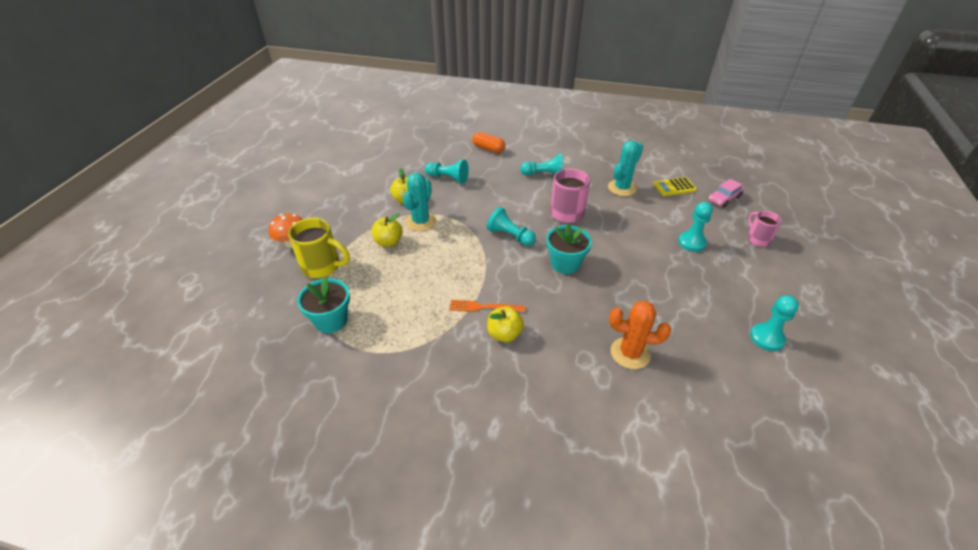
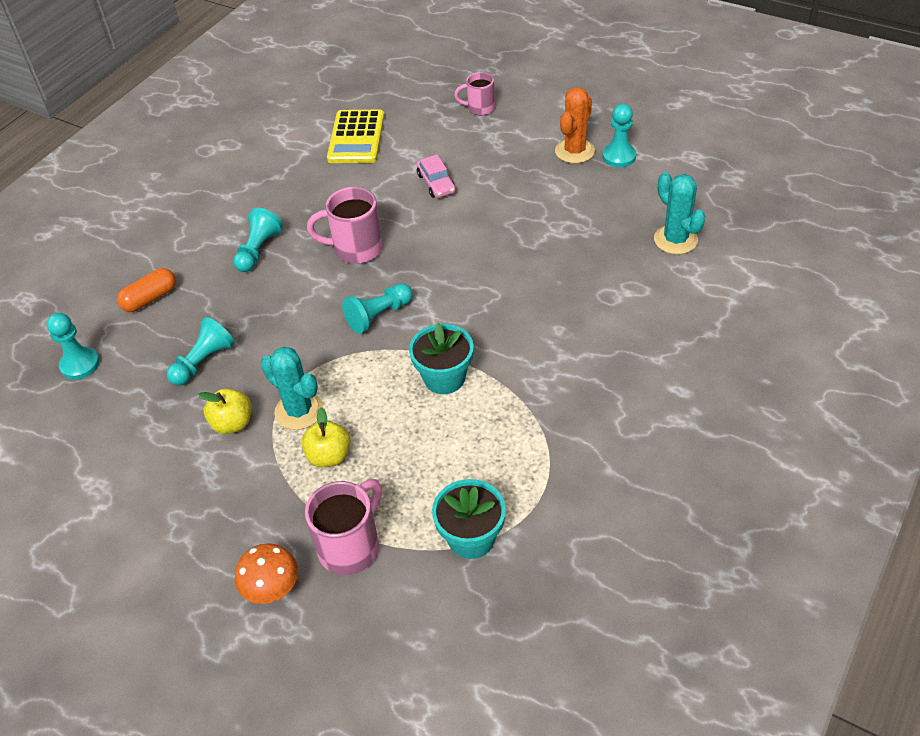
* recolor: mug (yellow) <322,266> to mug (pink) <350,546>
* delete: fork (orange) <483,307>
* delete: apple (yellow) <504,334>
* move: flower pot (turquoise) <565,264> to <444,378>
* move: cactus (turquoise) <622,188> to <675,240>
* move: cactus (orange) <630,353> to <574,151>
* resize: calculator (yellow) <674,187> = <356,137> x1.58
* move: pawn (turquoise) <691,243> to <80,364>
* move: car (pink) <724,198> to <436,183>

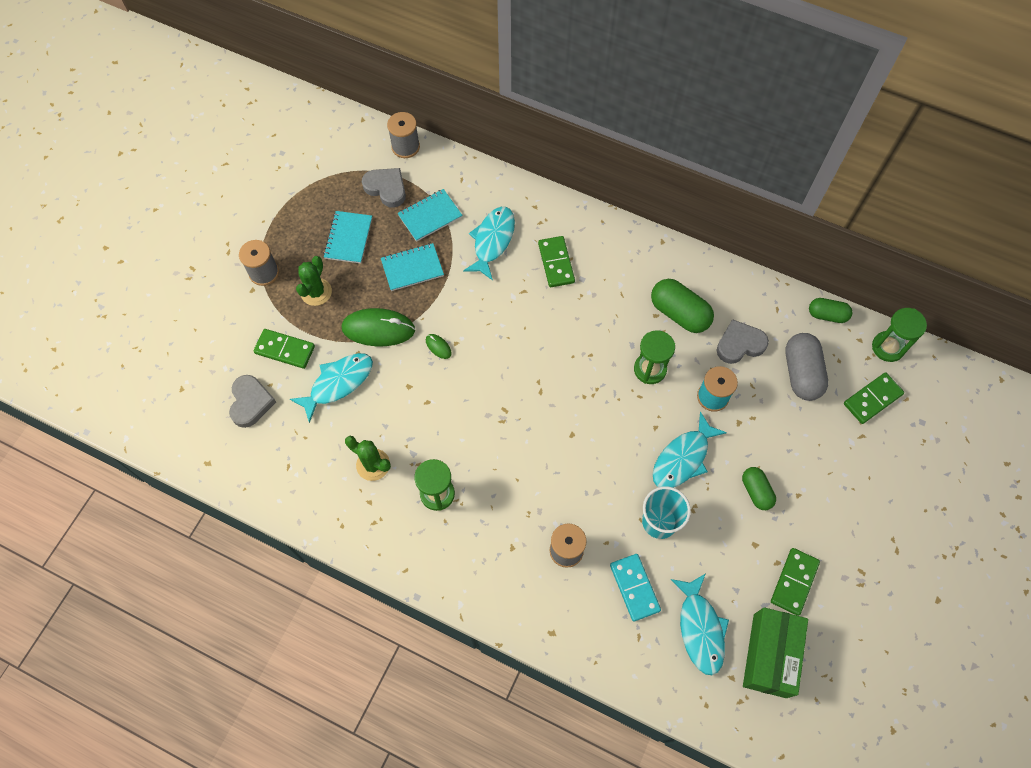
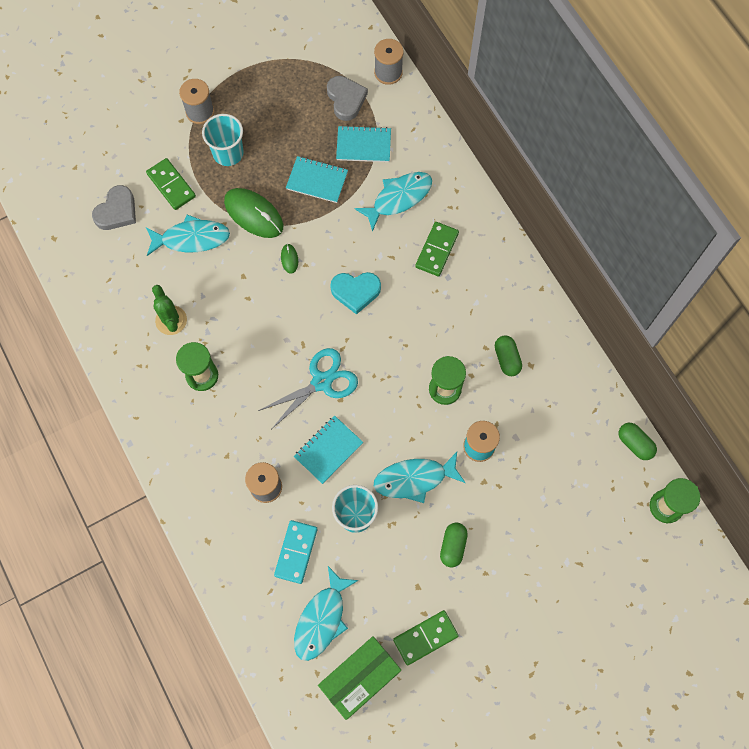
* replace: cactus (green) <316,292> to cup (turquoise) <228,153>
* move: notebook (turquoise) <348,238> to <328,450>
* resize: capsule (green) <679,313> = <507,359> x0.62
* delete: heart (grey) <739,344>
* delete: capsule (grey) <801,373>
* delete: domino (green) <872,399>
* insert: scissors (turquoise) <321,382>
* insert: heart (turquoise) <355,292>

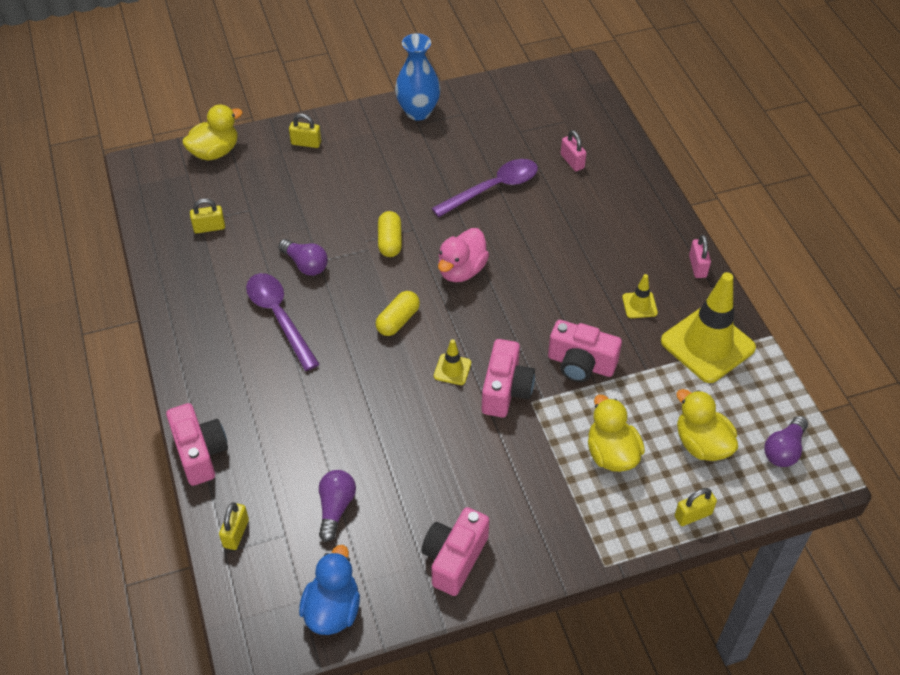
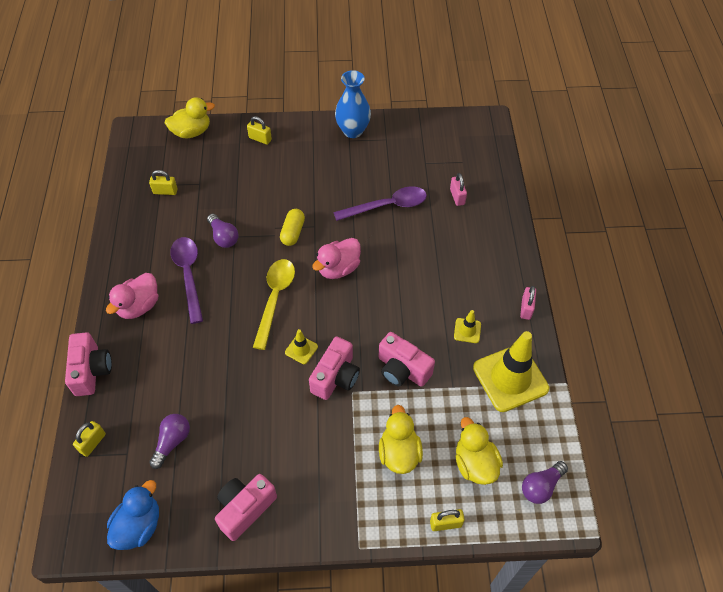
* replace: capsule (yellow) <398,320> to spoon (yellow) <275,299>
* insert: duck (pink) <139,306>

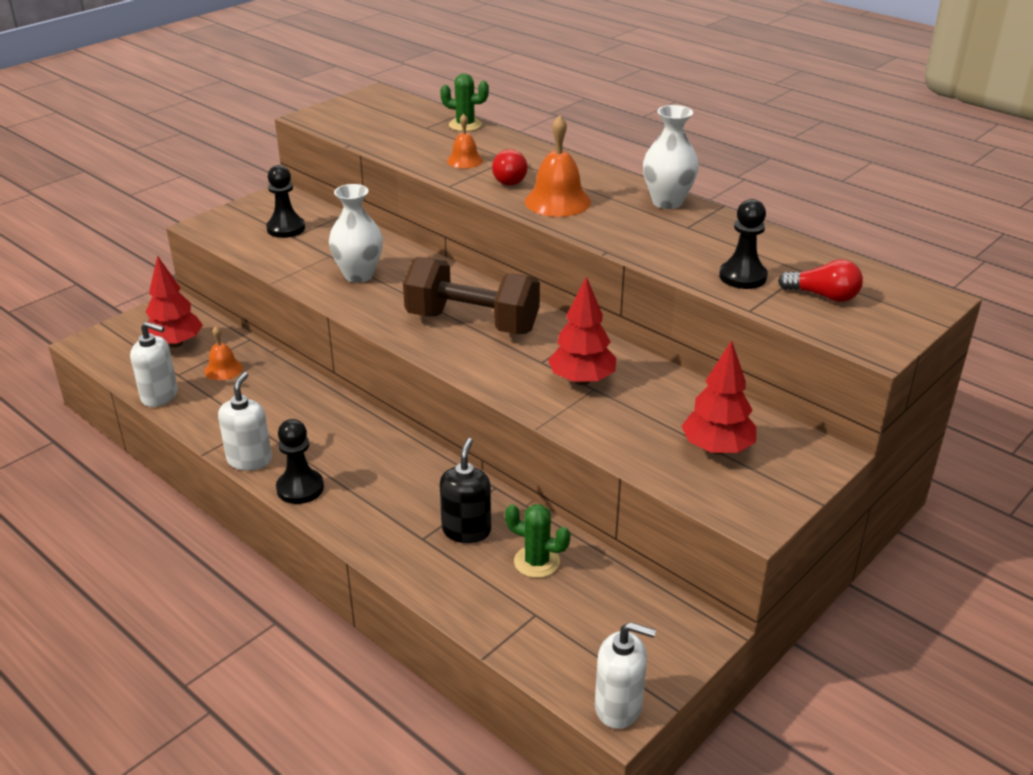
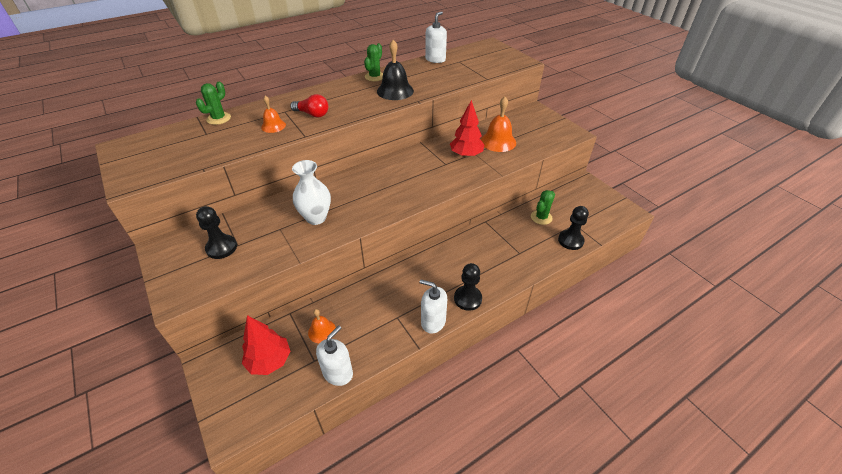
* delete: dumbbell (brown) <472,323>
* delete: soap dispenser (black) <466,530>
* move: bell (orange) <557,201> to <498,141>
* move: soap dispenser (white) <618,707> to <435,59>
* replace: vase (white) <667,202> to cactus (green) <374,77>
* delete: tree (red) <717,449>
* move: pawn (black) <742,277> to <570,240>
* delete: light bulb (red) <823,296>
* insert: bell (black) <395,91>

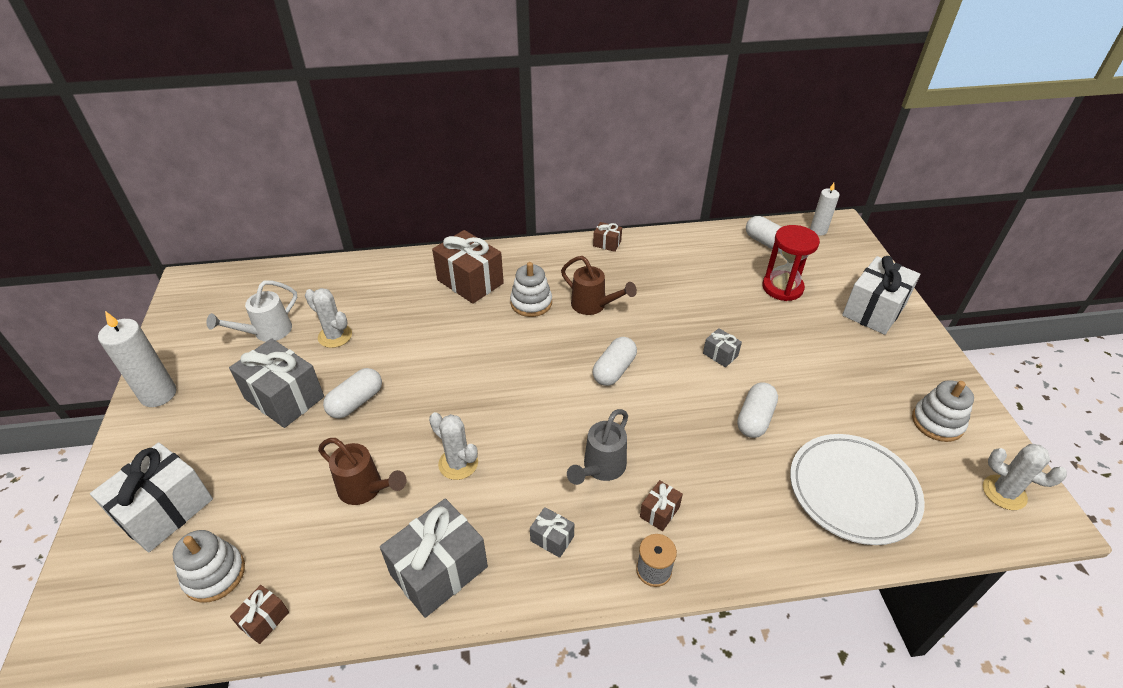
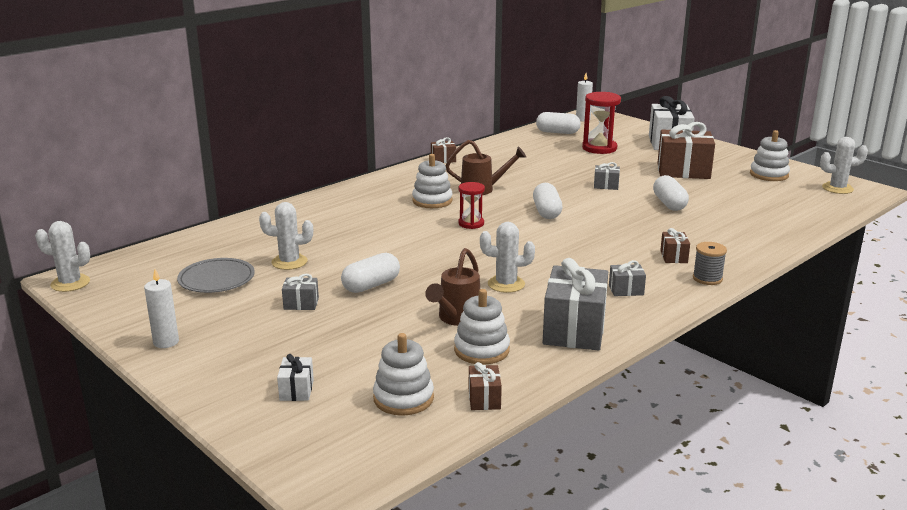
* resize: gift (white) <165,511> = <296,390> x0.47
* resize: candle (white) <158,394> = <166,342> x0.63
* replace: watering can (white) <266,332> to plate (grey) <216,279>
* resize: gift (grey) <284,398> = <301,304> x0.47
* rotate: watering can (brown) <366,490> = <456,319> 120 degrees clockwise
* rotate: capsule (white) <356,402> = <371,285> 45 degrees clockwise
* move: gift (brown) <470,281> to <683,171>
* delete: watering can (grey) <600,469>
* delete: plate (white) <853,491>
* insert: cactus (white) <70,283>
* insert: stacking toy (white) <481,350>
* insert: hourglass (red) <471,223>

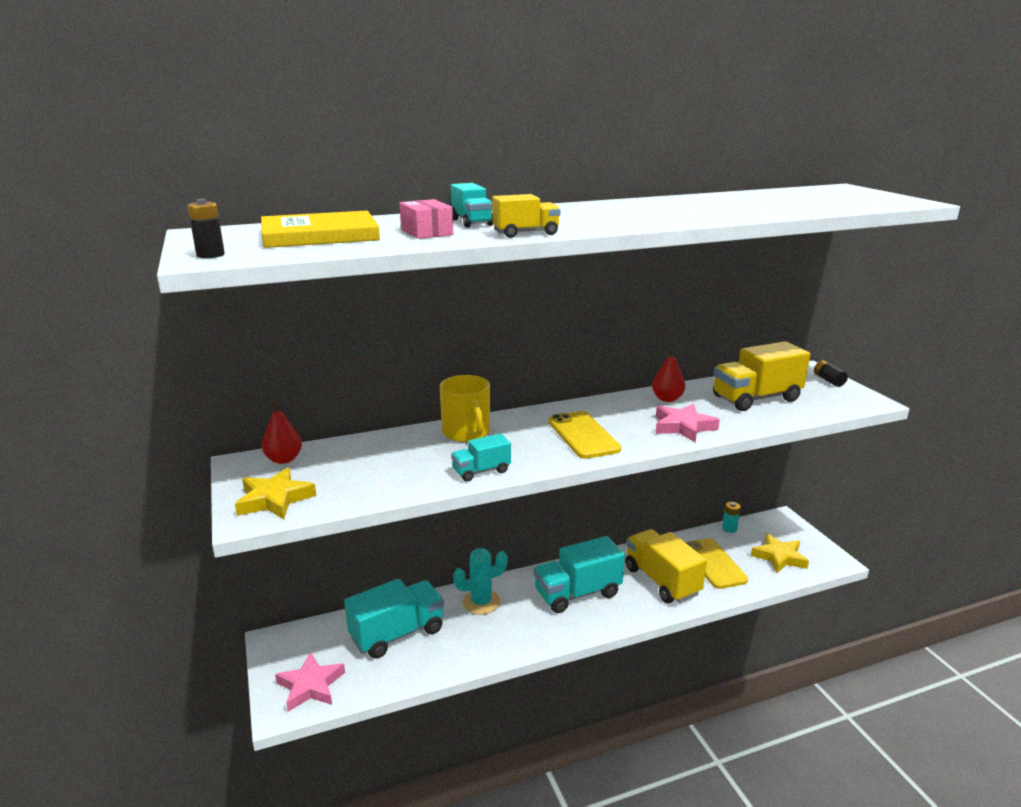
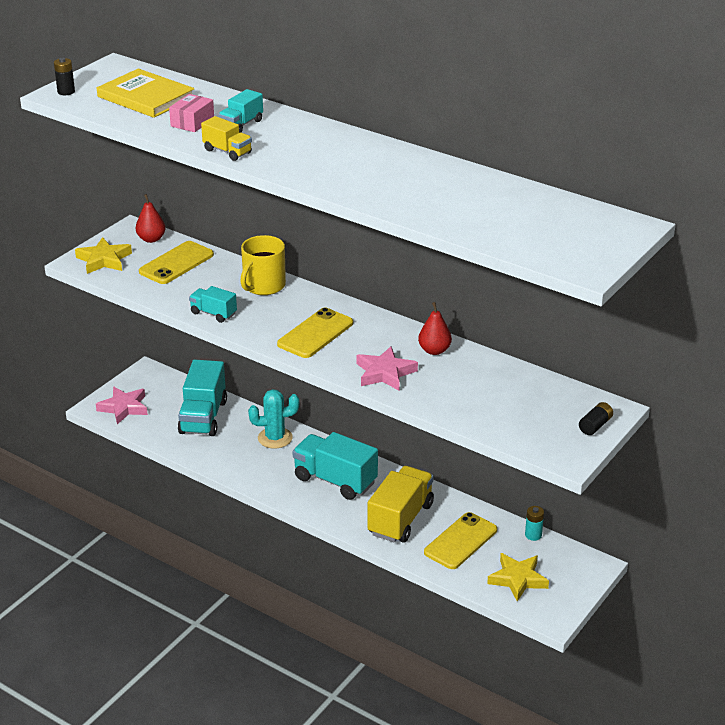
* rotate: truck (turquoise) <397,634> = <203,417> 75 degrees clockwise
* rotate: cactus (turquoise) <481,602> = <275,438> 45 degrees counterclockwise
* delete: truck (yellow) <756,398>
* insert: phone (yellow) <176,263>

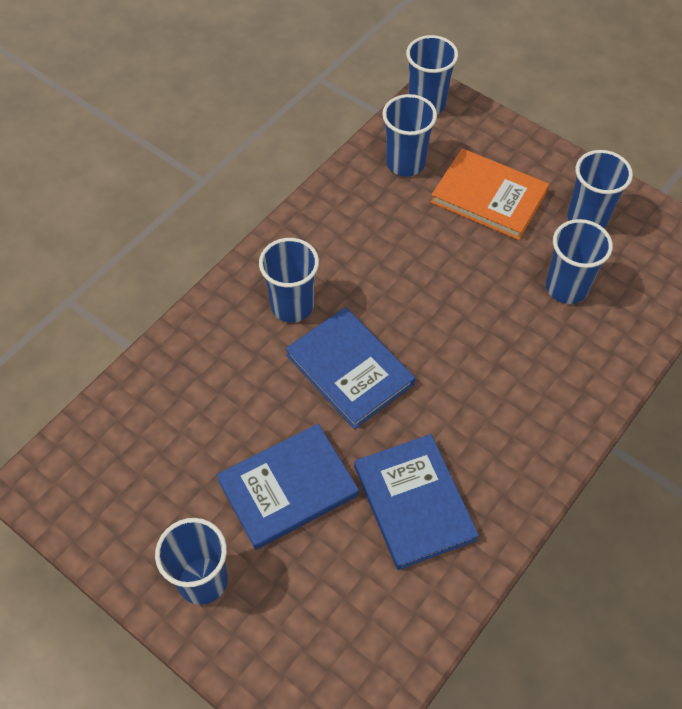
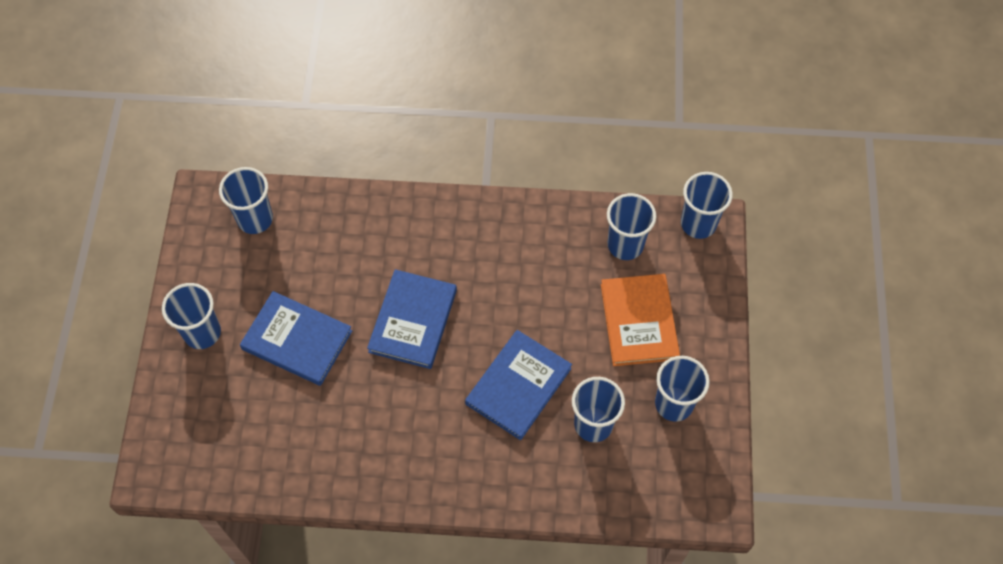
* move: cup (blue) <292,306> to <255,219>
* move: book (blue) <414,503> to <518,386>

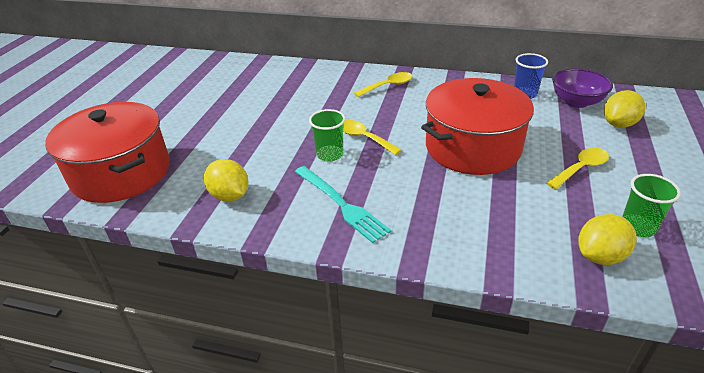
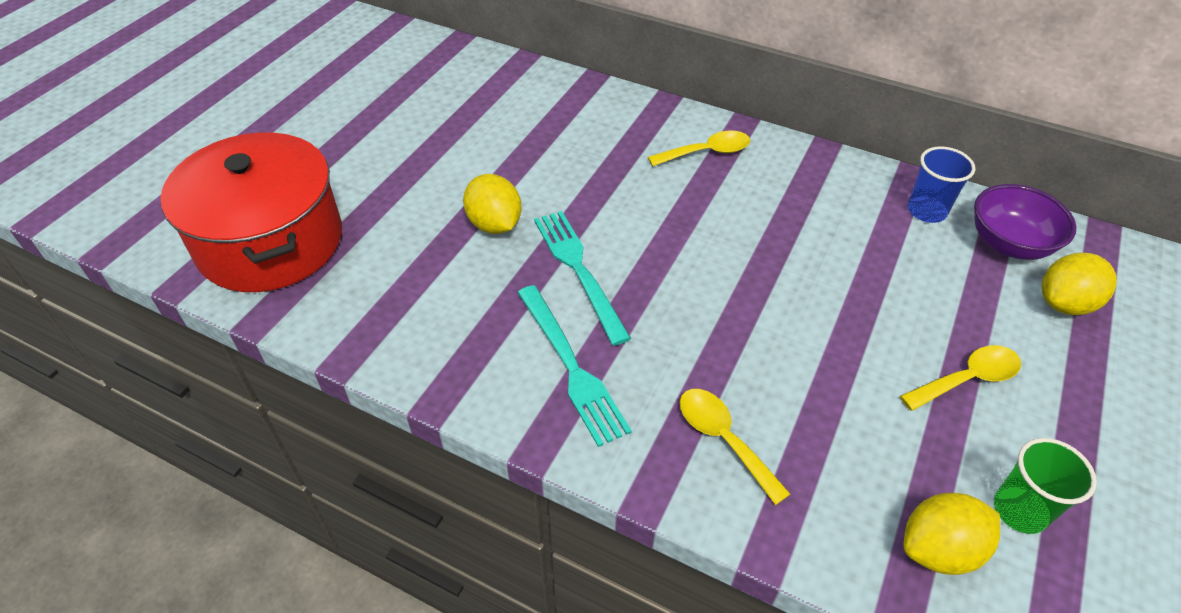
* move: lemon (yellow) <230,196> to <494,224>
* replace: cup (green) <330,154> to fork (turquoise) <579,270>
* move: spoon (yellow) <364,138> to <724,439>
* delete: pot (red) <472,147>

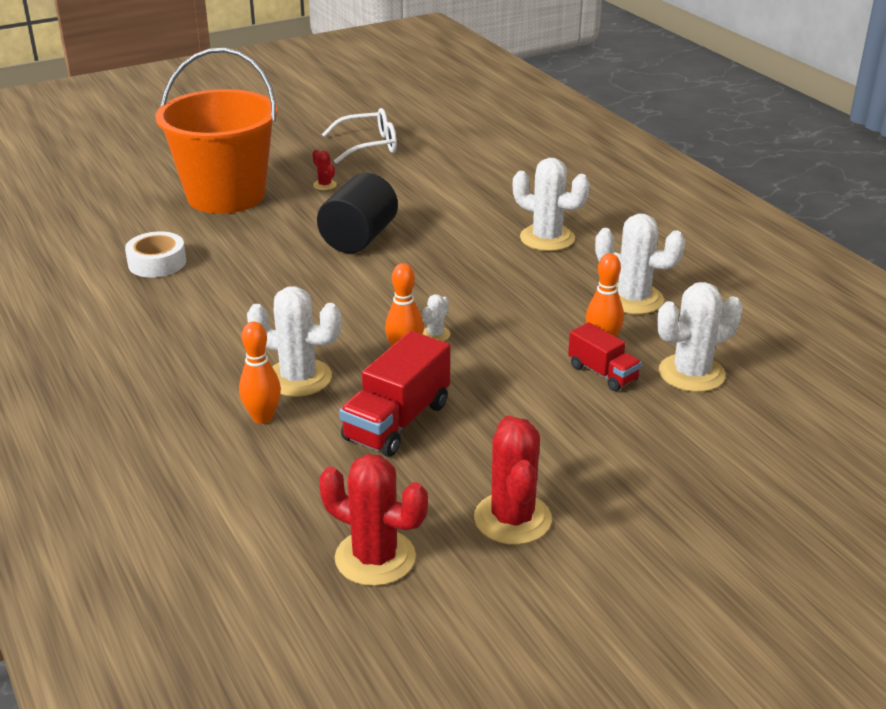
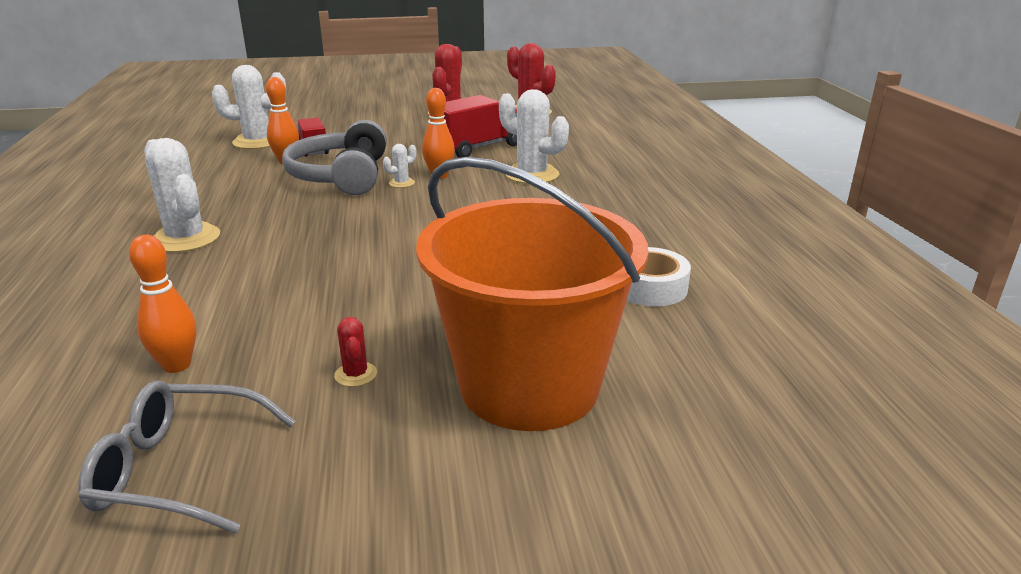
* move: bowling pin (orange) <262,417> to <177,365>
* delete: cylinder (black) <359,238>
* recolor: glasses (white) <369,146> to glasses (grey) <179,469>
* delete: cactus (white) <633,299>
* insert: headphones (grey) <341,176>

